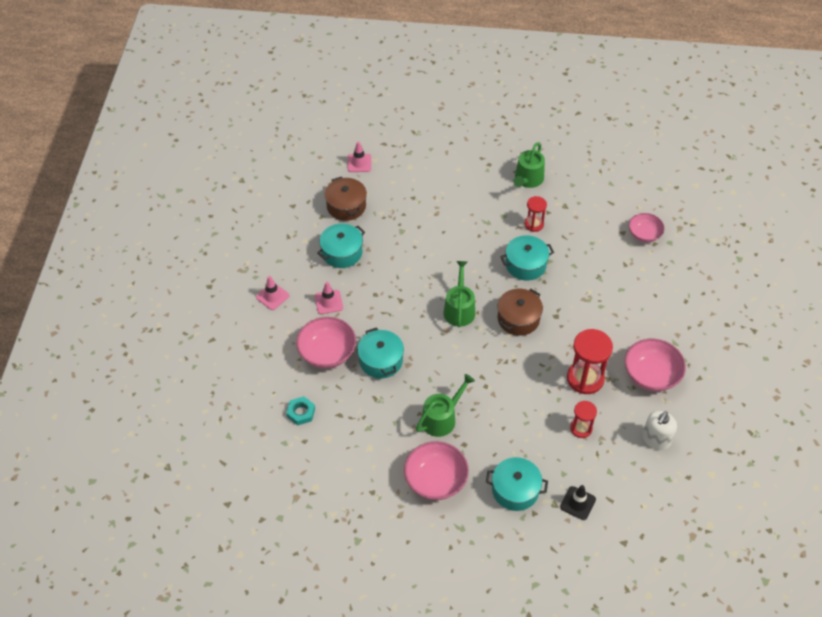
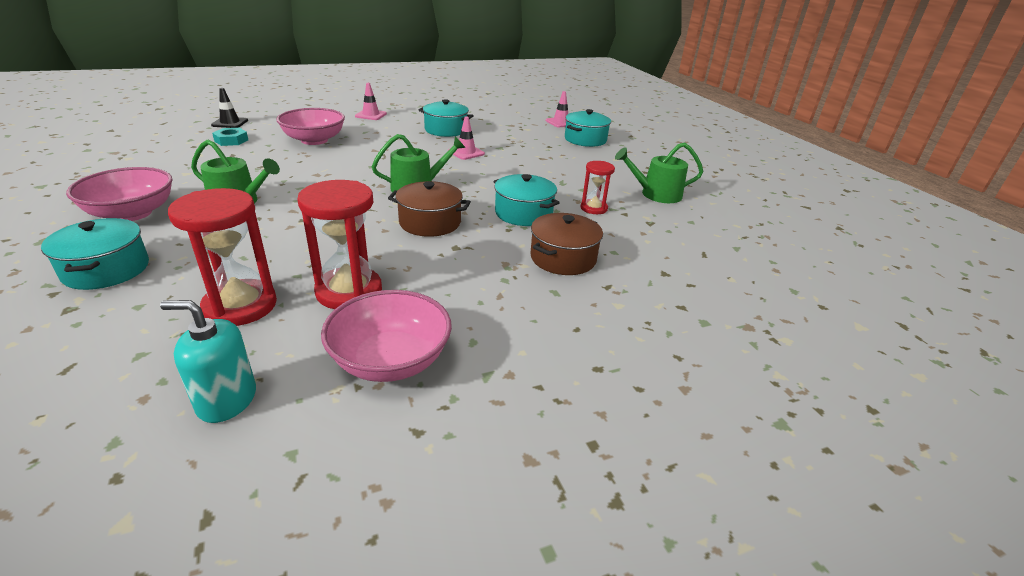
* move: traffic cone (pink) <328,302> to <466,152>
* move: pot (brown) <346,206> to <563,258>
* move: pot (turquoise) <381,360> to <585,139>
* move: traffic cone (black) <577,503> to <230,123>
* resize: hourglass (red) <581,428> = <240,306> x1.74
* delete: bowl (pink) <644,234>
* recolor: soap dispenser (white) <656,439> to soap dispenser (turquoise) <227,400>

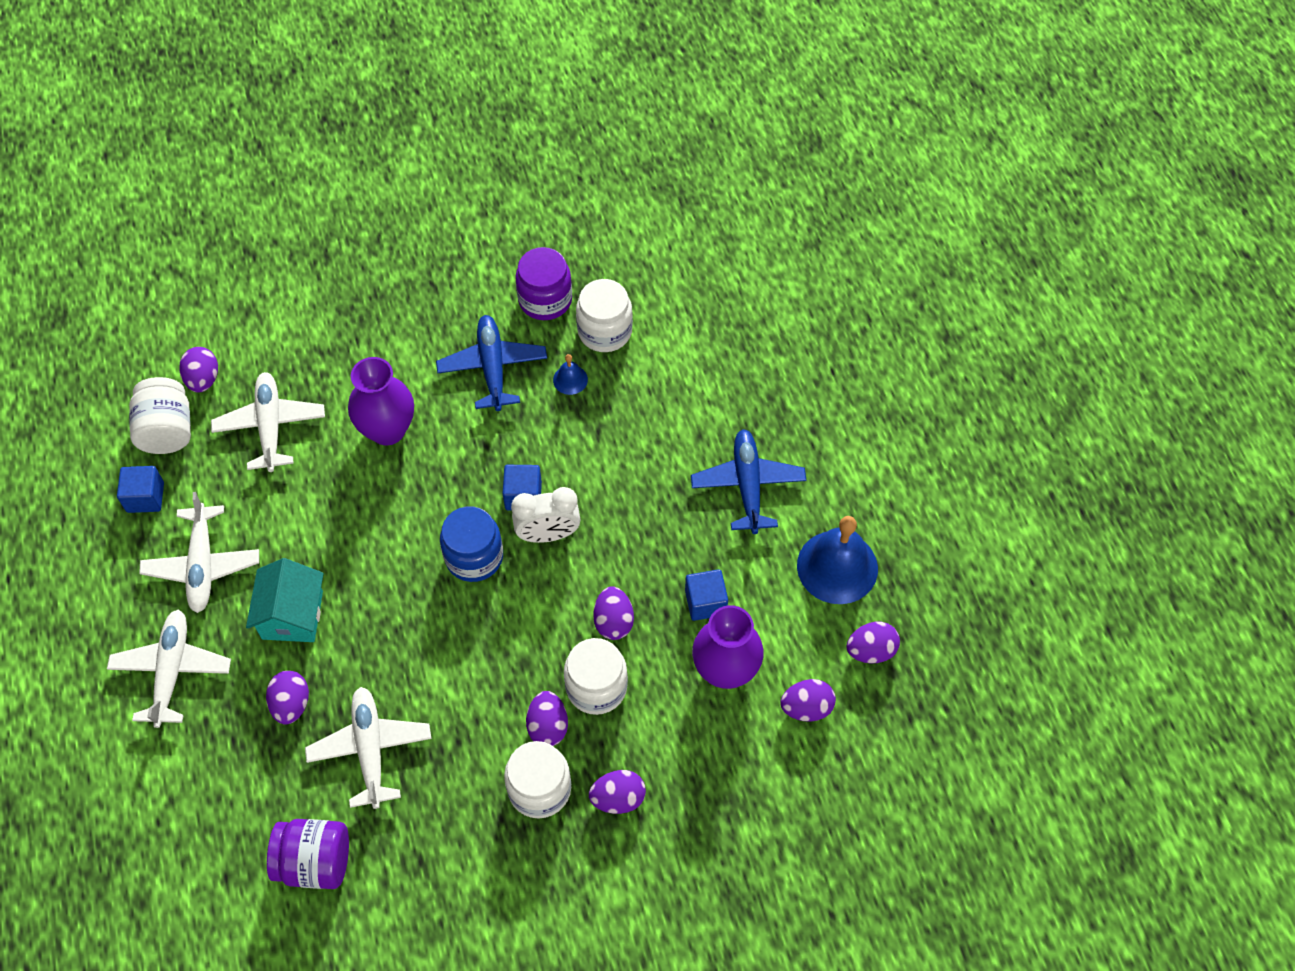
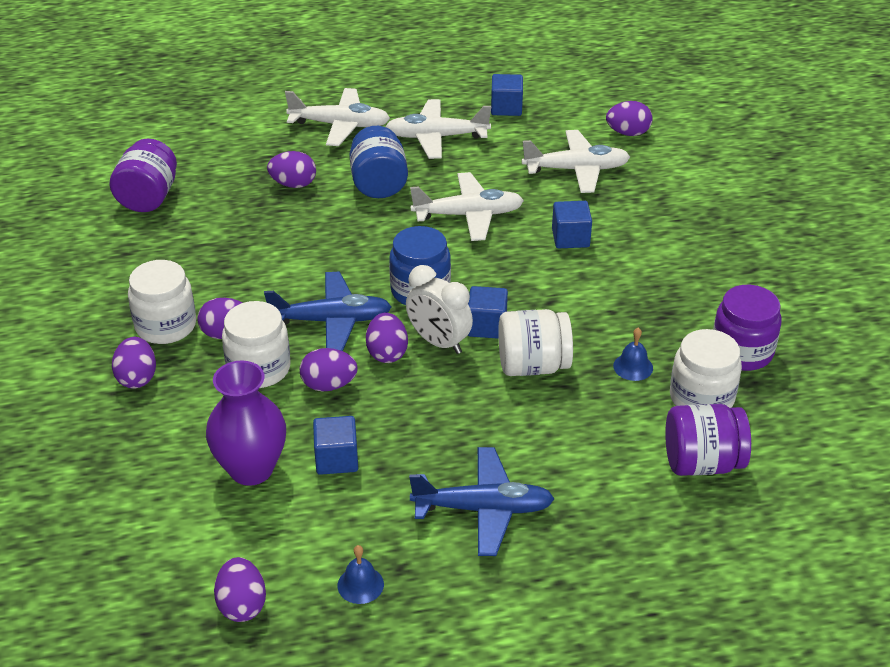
* move: jar (white) <167,430> to <533,365>
* replace: house (turquoise) <292,615> to jar (blue) <378,184>
* move: plane (white) <370,749> to <468,215>
* replace: vase (purple) <387,430> to cube (blue) <570,238>
* move: plane (blue) <492,367> to <331,321>
* rotate: clock (white) <548,534> = <439,342> 45 degrees counterclockwise
* move: egg (purple) <806,708> to <387,353>
* resize: bell (blue) <837,567> = <360,584> x0.46
* insert: jar (purple) <702,463>

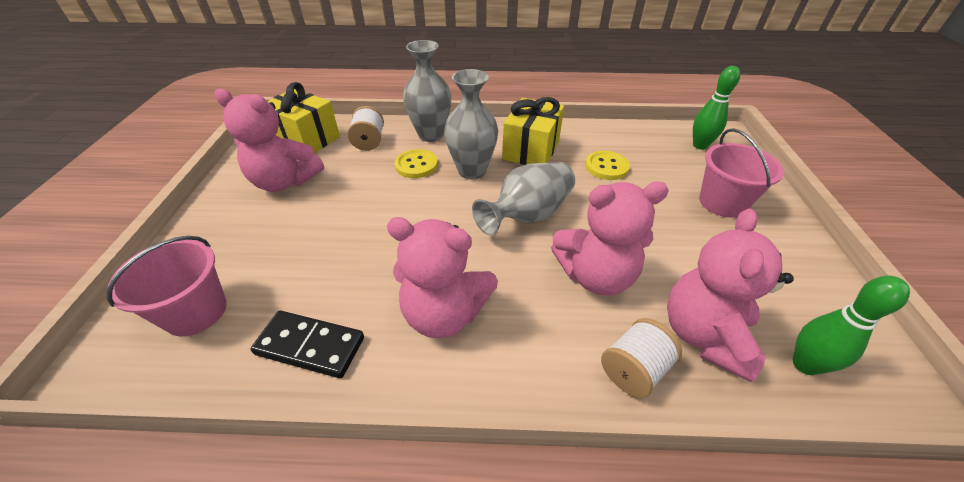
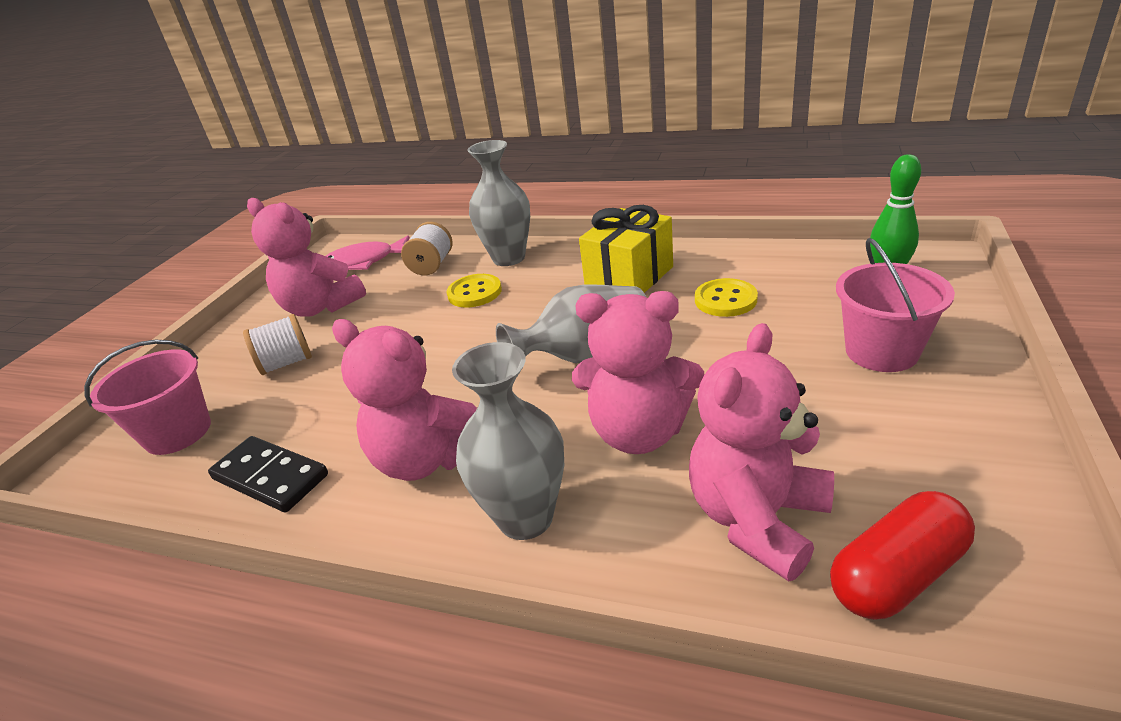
* replace: gift (yellow) <306,139> to fish (pink) <364,262>
* move: vase (grey) <472,171> to <525,517>
* move: spool (white) <633,369> to <286,363>
* replace: bowling pin (green) <805,364> to capsule (red) <896,574>

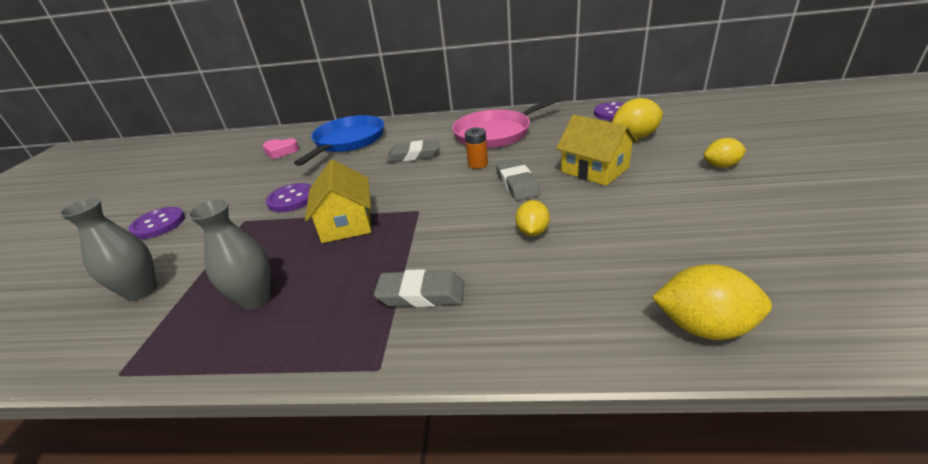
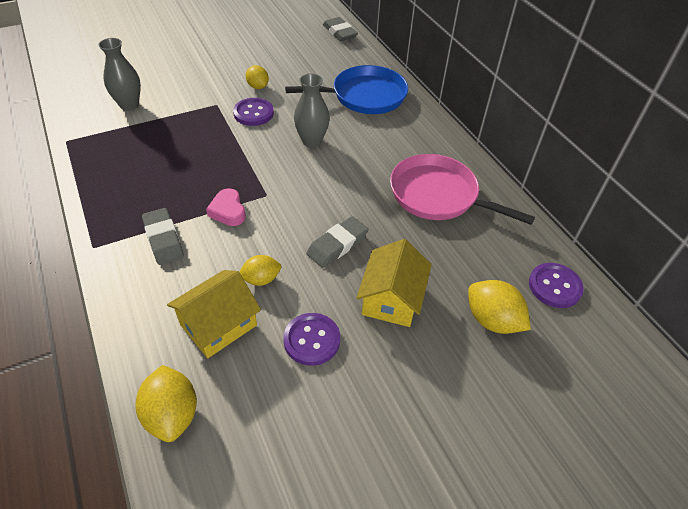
* move: button (purple) <158,224> to <312,340>
* move: vase (grey) <255,298> to <312,141>
* move: heart (pink) <281,151> to <228,211>
* move: house (yellow) <346,223> to <218,325>
* move: eraser (grey) <413,155> to <339,32>
* delete: battery (orange) <478,164>
* move: lemon (yellow) <721,166> to <258,87>

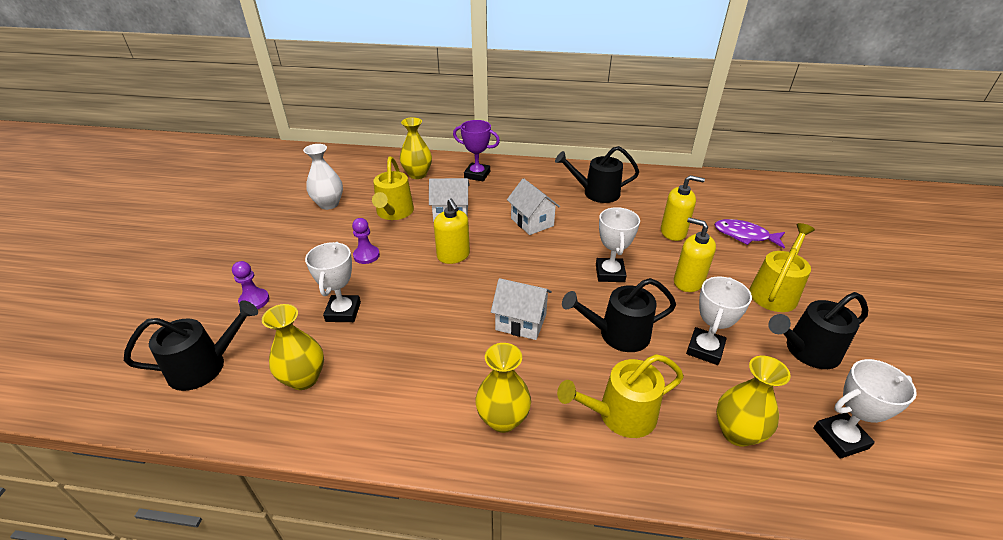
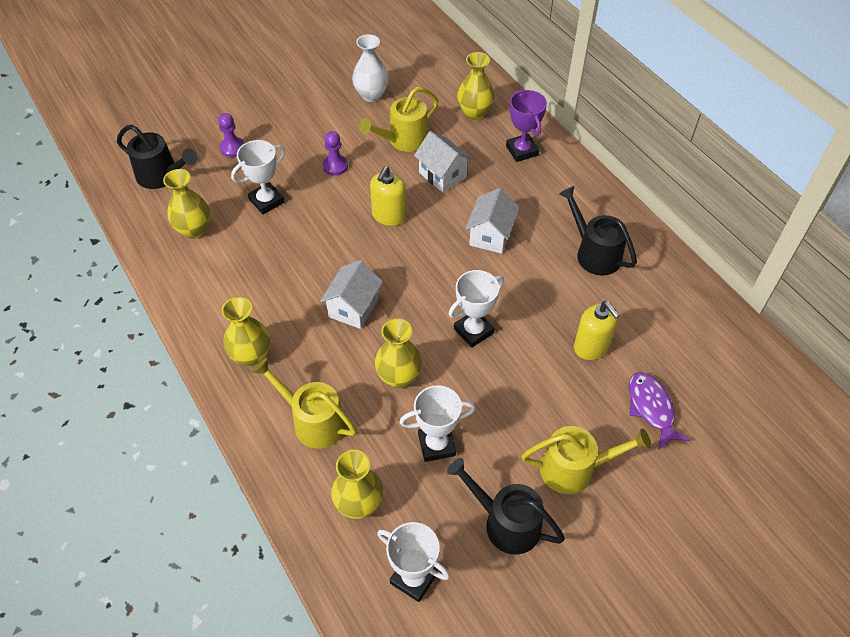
* rotate: house (white) <521,322> = <353,307> 45 degrees clockwise
* replace: watering can (black) <618,334> to vase (yellow) <399,377>
* delete: soap dispenser (yellow) <688,282>

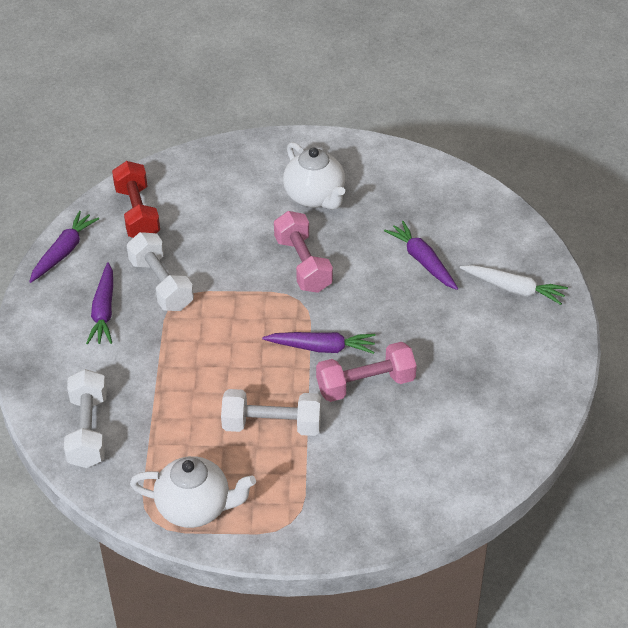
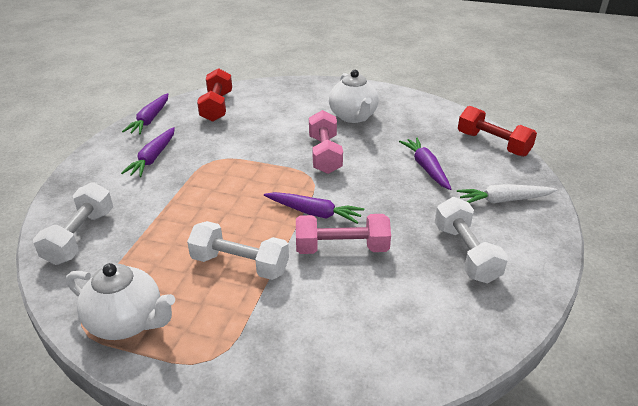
* rotate: carrot (purple) <63,252> = <150,119> 150 degrees clockwise
* move: dumbbell (white) <161,284> to <465,253>
* rotate: carrot (white) <514,289> = <503,200> 135 degrees clockwise
* insert: dumbbell (red) <493,144>

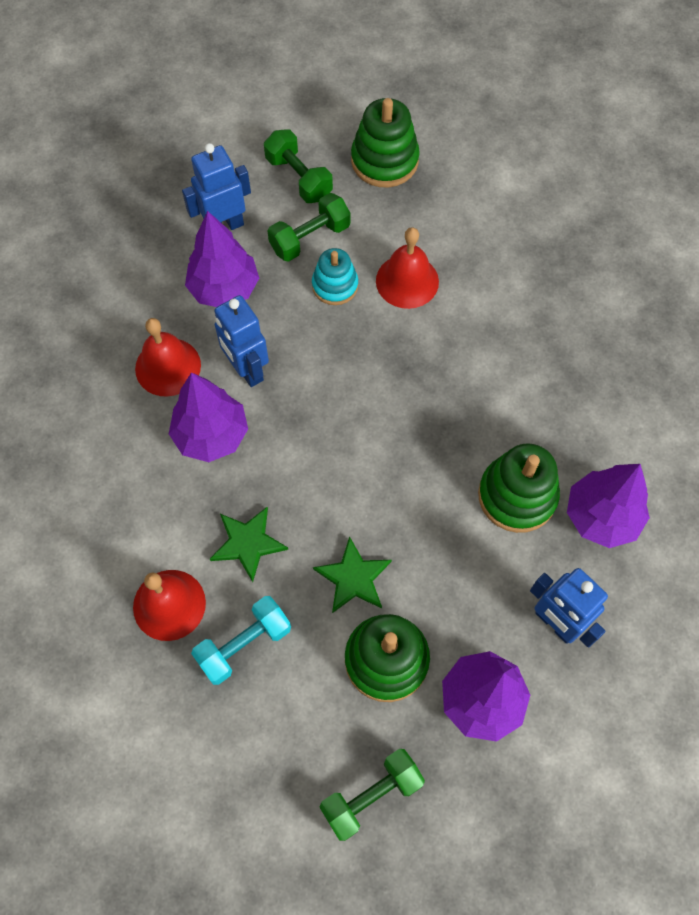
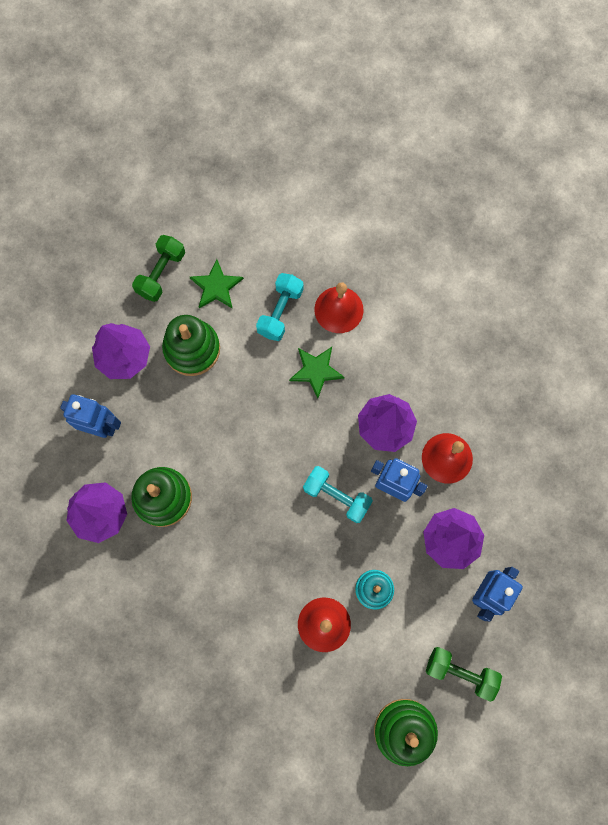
* delete: dumbbell (green) <310,238>
* move: star (green) <353,578> to <216,286>
* insert: dumbbell (turquoise) <337,496>

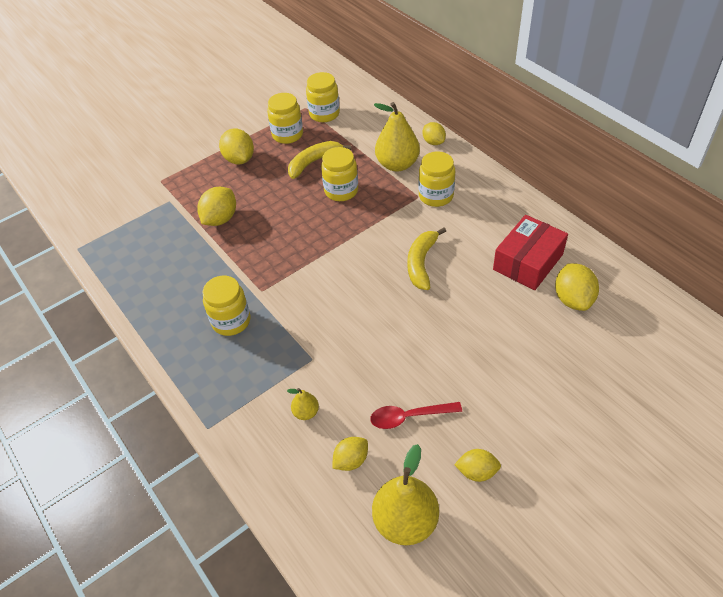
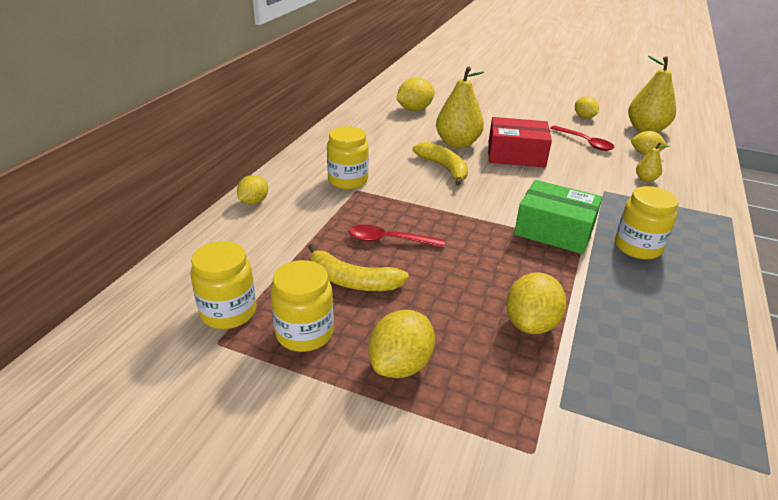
* rotate: lemon (yellow) <220,219> = <531,324> 60 degrees counterclockwise
* replace: jar (yellow) <341,191> to spoon (red) <389,240>
* move: pear (yellow) <397,164> to <457,143>
* rotate: banana (yellow) <421,263> = <444,168> 105 degrees counterclockwise
* move: box (red) <528,262> to <516,155>
* insert: box (green) <554,230>

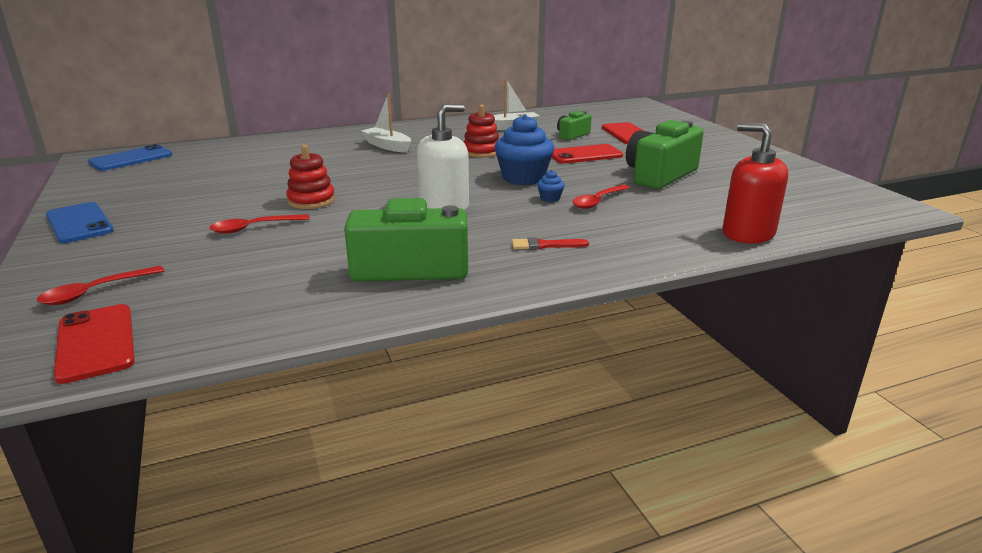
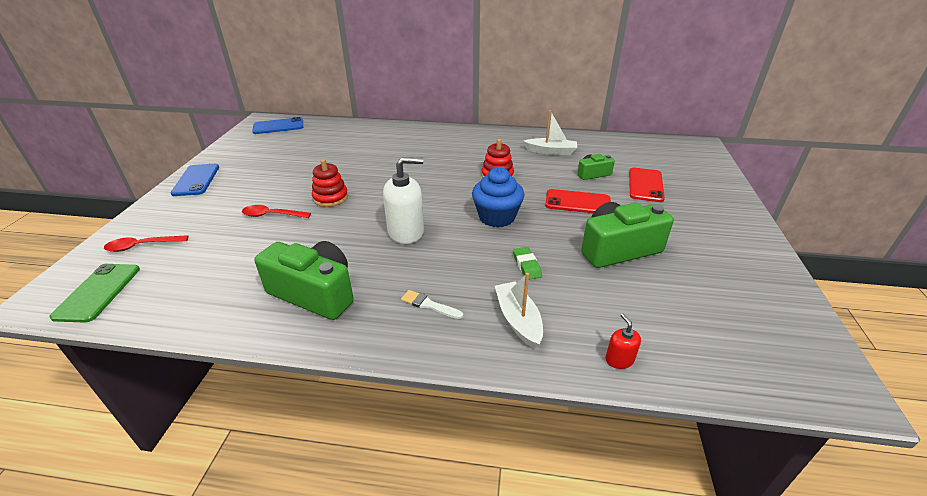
* recolor: phone (red) <96,343> to phone (green) <98,292>
* move: boat (white) <387,146> to <518,320>
* recolor: brush (red) <545,245> to brush (white) <429,305>
* delete: cupcake (blue) <550,198>
* replace: spoon (red) <598,201> to eraser (green) <527,266>
* resize: soap dispenser (red) <748,233> = <619,359> x0.48

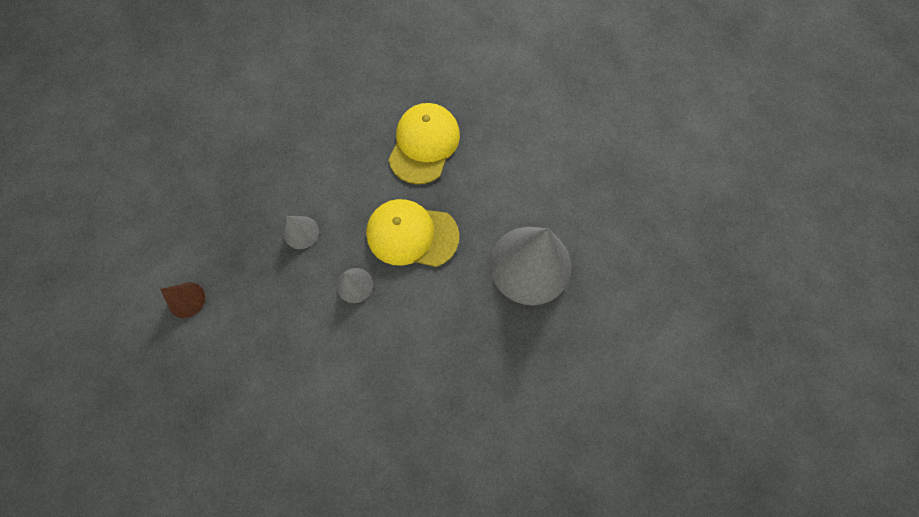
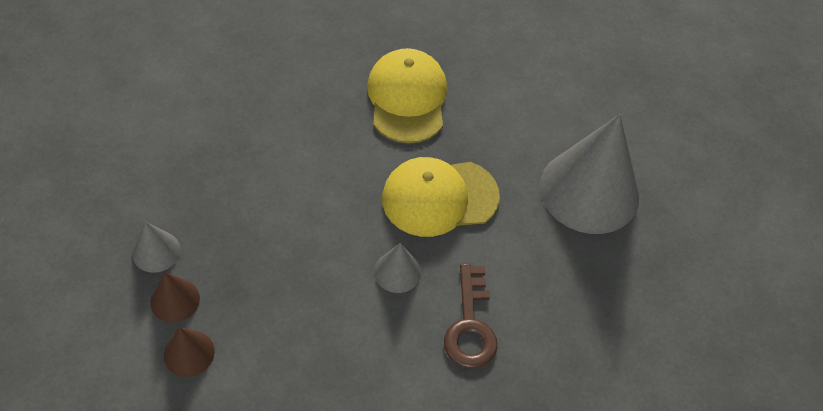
* move: cone (grey) <301,232> to <156,251>
* insert: cone (brown) <175,300>
* insert: key (brown) <470,325>

